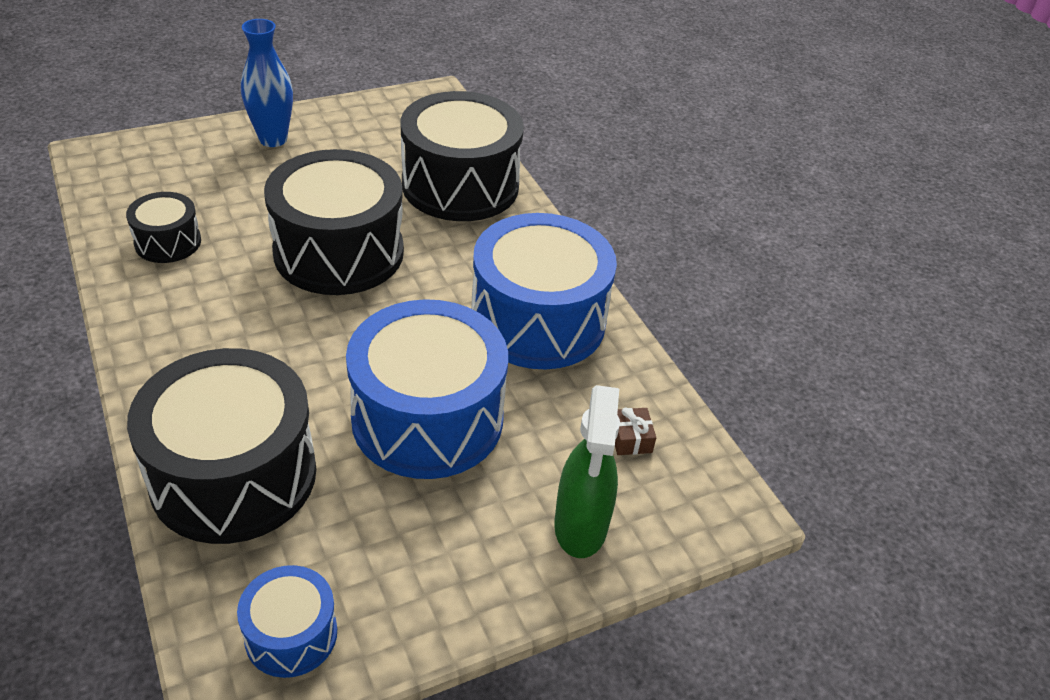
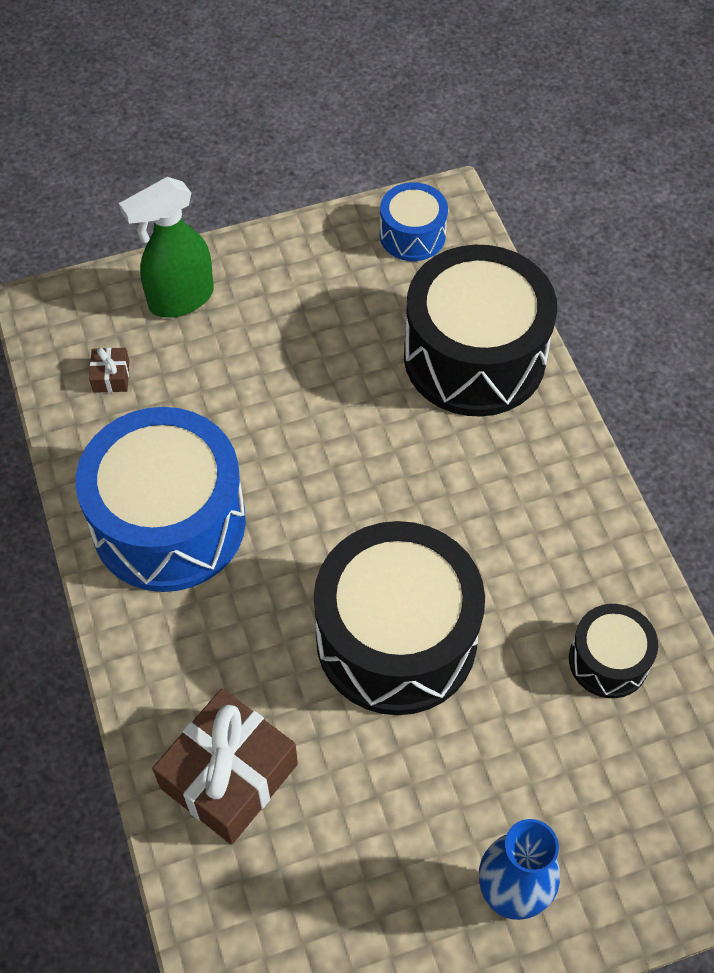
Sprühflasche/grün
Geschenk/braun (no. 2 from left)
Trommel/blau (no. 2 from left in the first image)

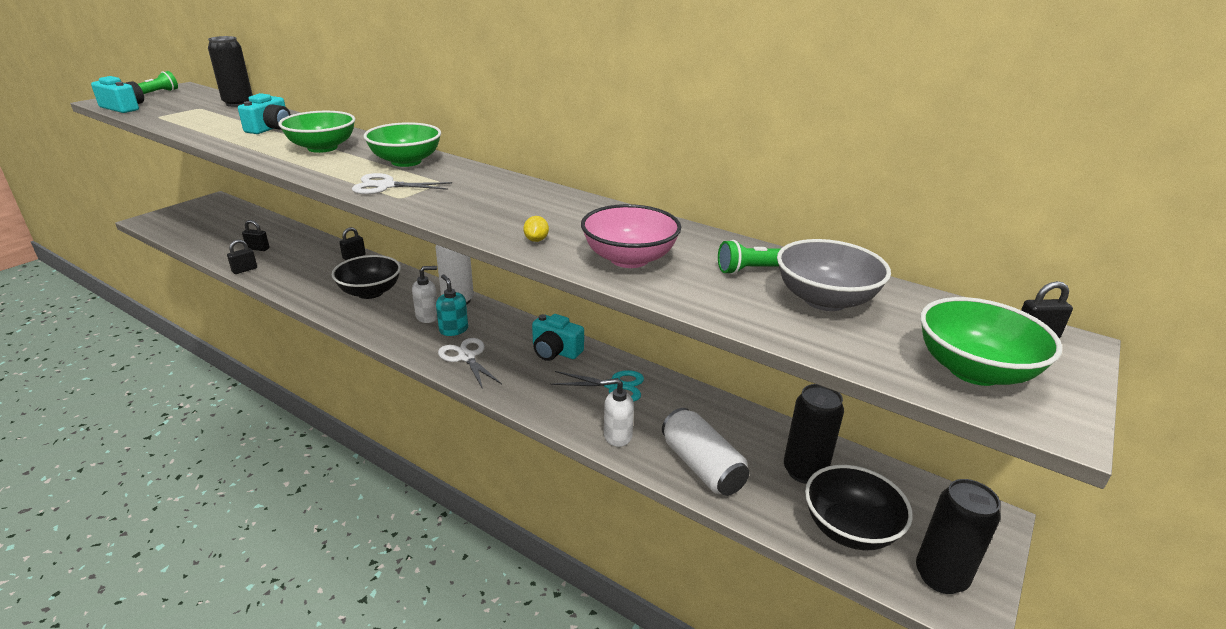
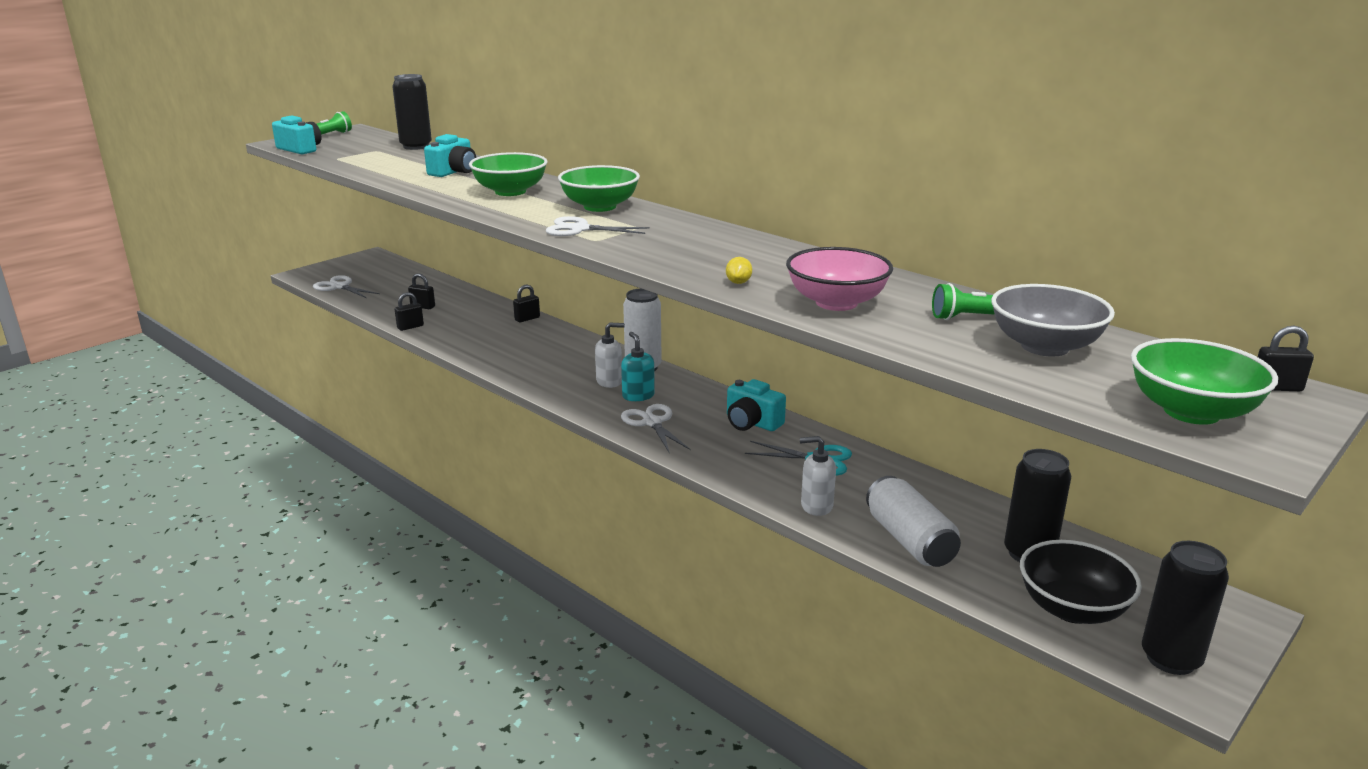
Schere/weiß (no. 1 from left)
Schüssel/schwarz (no. 1 from left in the first image)

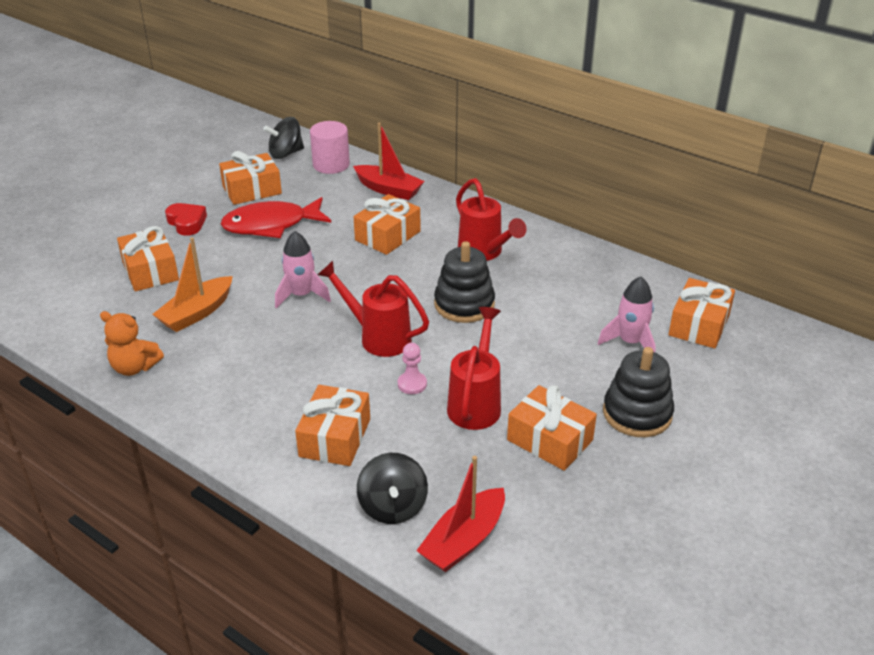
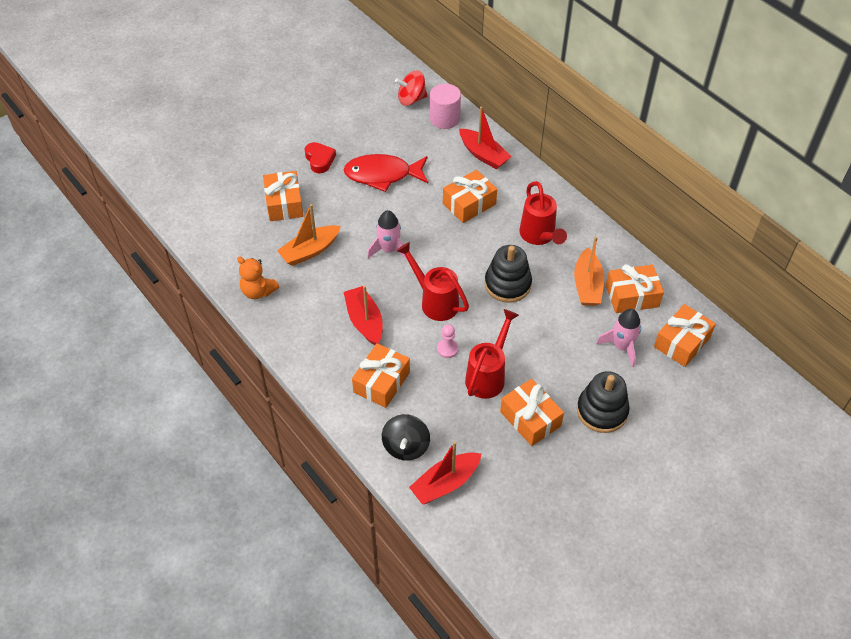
Boot/rot (no. 1 from left)
Kreisel/rot
Boot/orange (no. 2 from left)
Geschenk/orange (no. 5 from left)

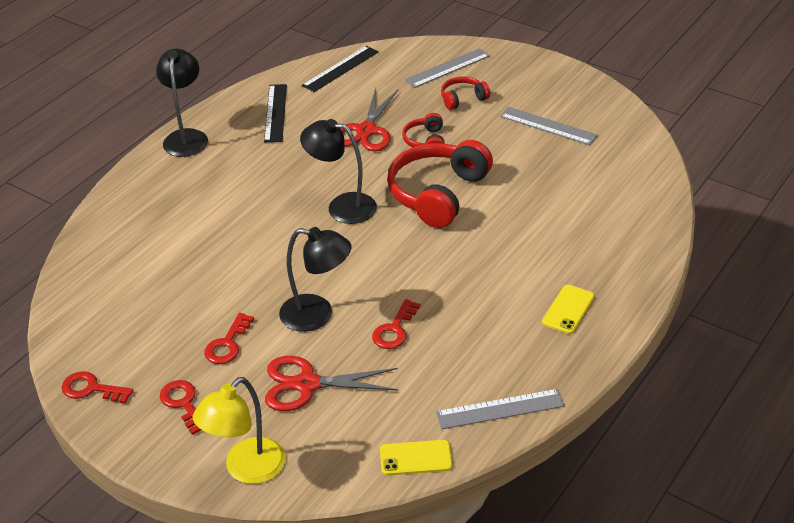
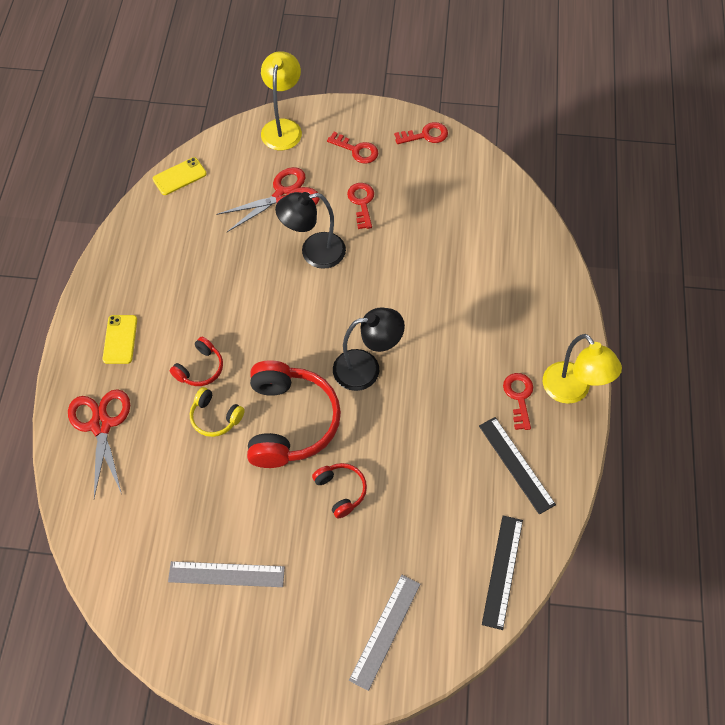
Schere/rot (no. 1 from left)
Kopfhörer/rot (no. 1 from left)
Kopfhörer/gelb
Schlüssel/rot (no. 4 from left)
Lampe/gelb (no. 2 from left)
Lineal/grau (no. 2 from left in the first image)

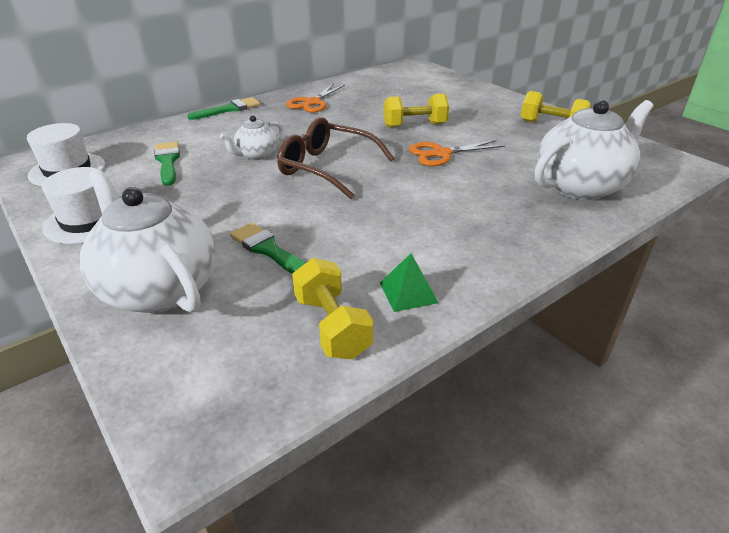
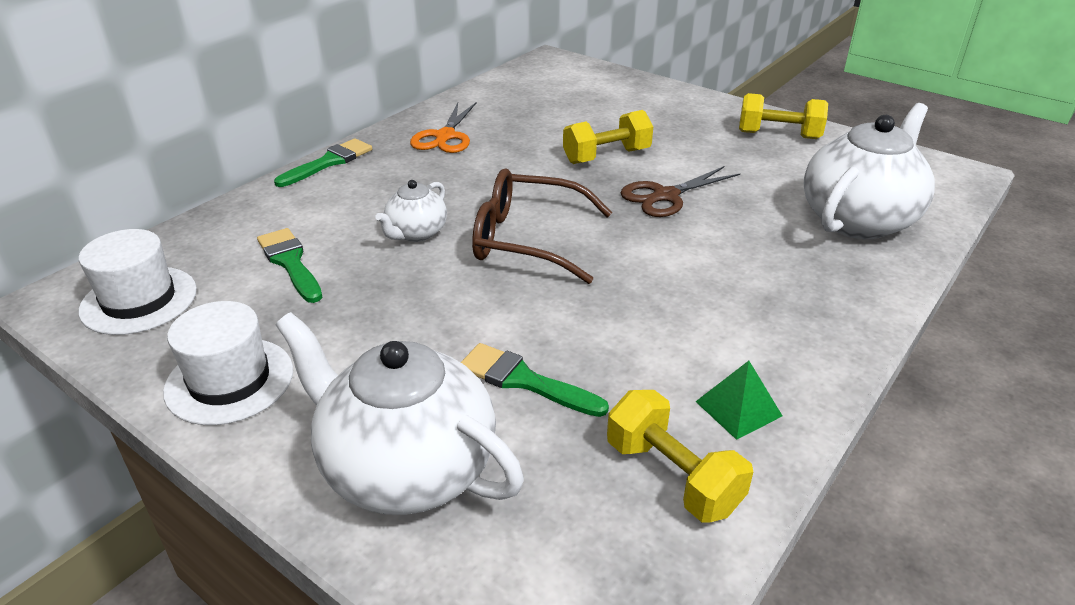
Schere/braun

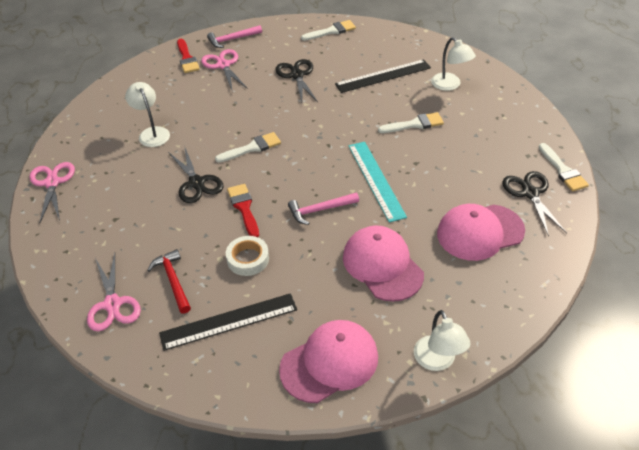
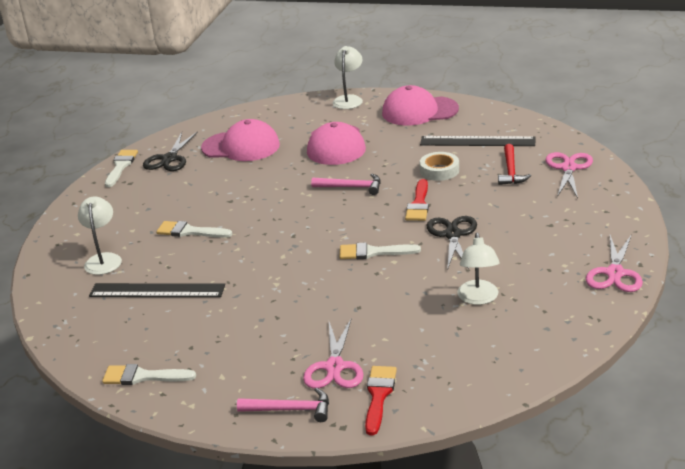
Schere/schwarz (no. 2 from left in the first image)
Lineal/türkis

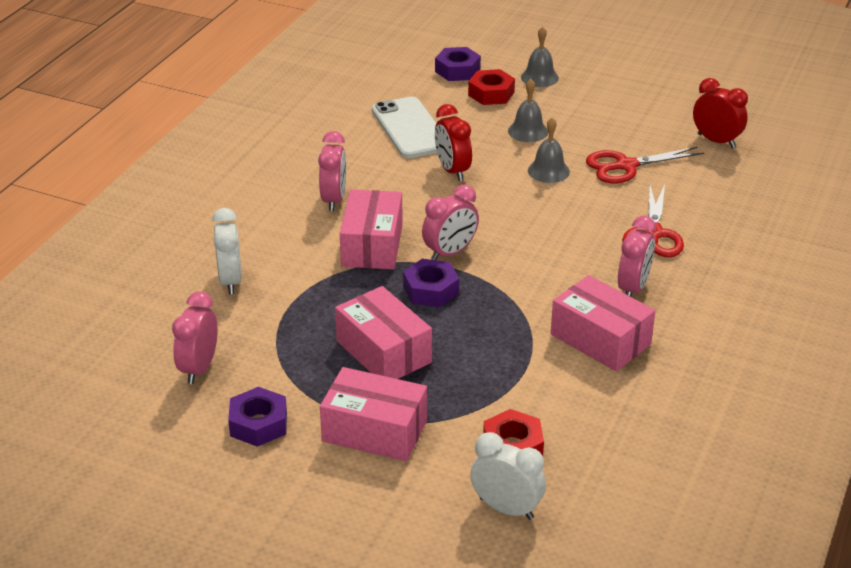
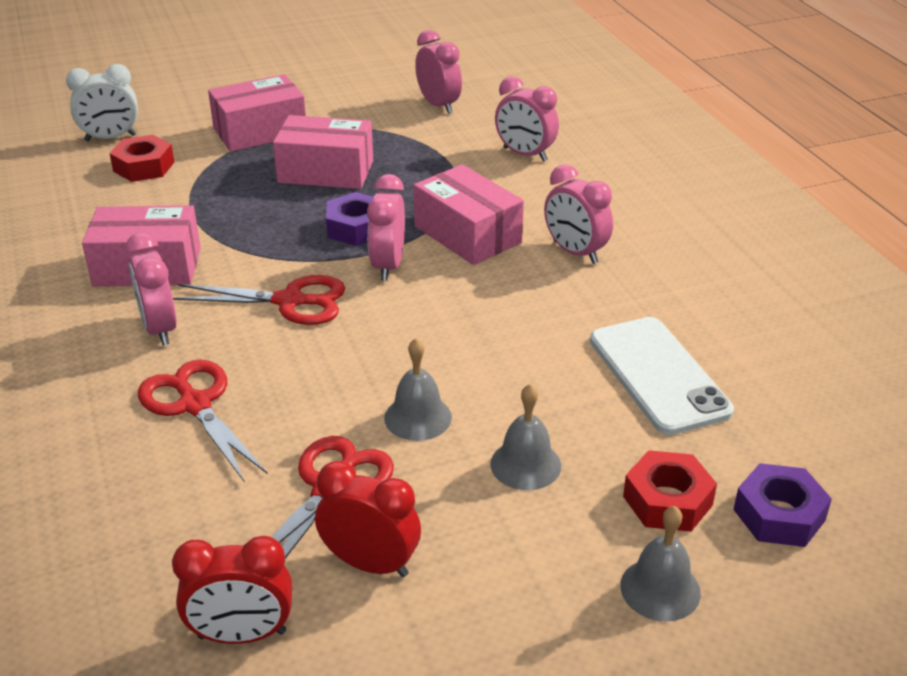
Schere/rot (no. 2 from left)
Wecker/rot (no. 2 from left)
Wecker/rosa (no. 4 from left)
Handy/weiß
Sechskantmutter/lila (no. 1 from left in the first image)

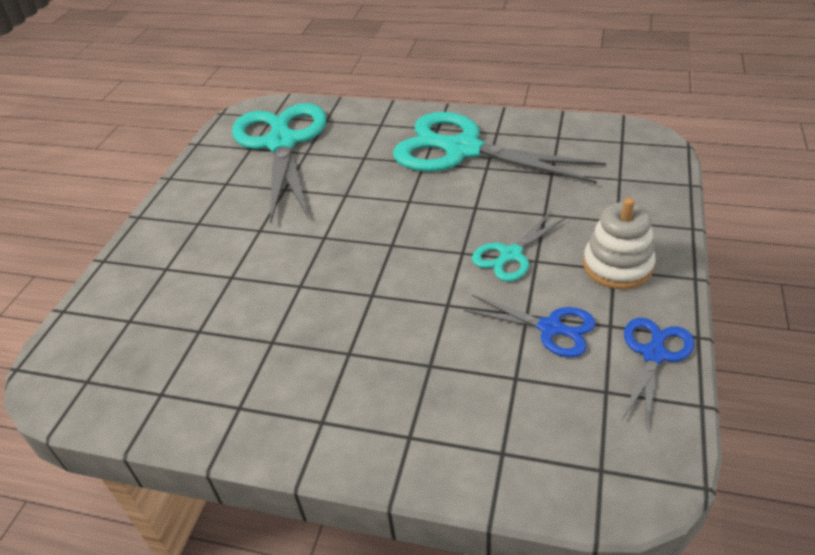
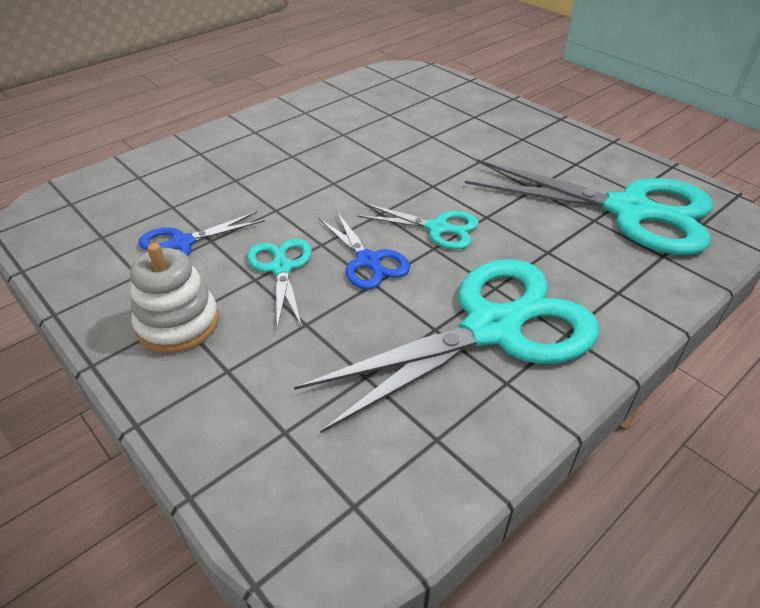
Schere/blau (no. 2 from left)
Schere/türkis (no. 2 from left)

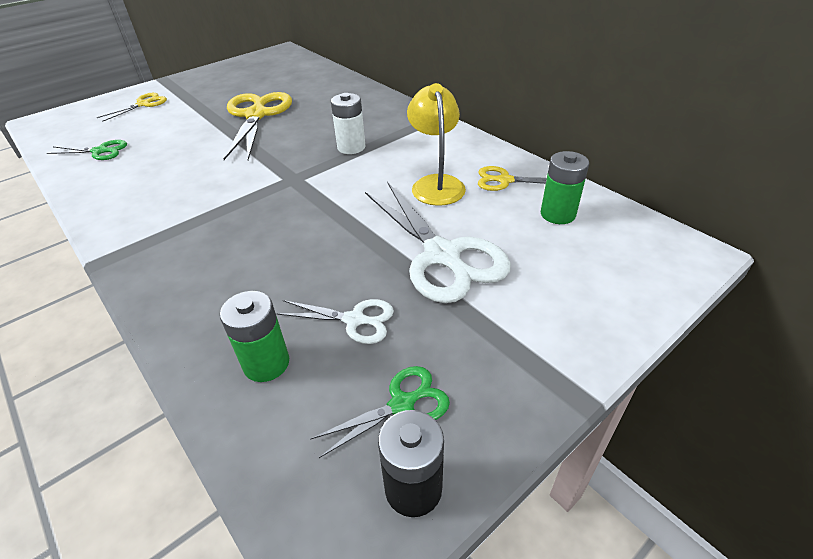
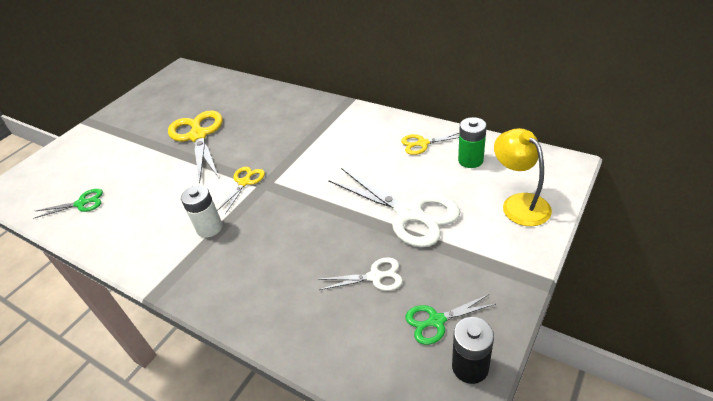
Batterie/weiß
Schere/gelb (no. 2 from left)
Schere/grün (no. 2 from left)
Lampe/gelb
Batterie/grün (no. 1 from left in the first image)

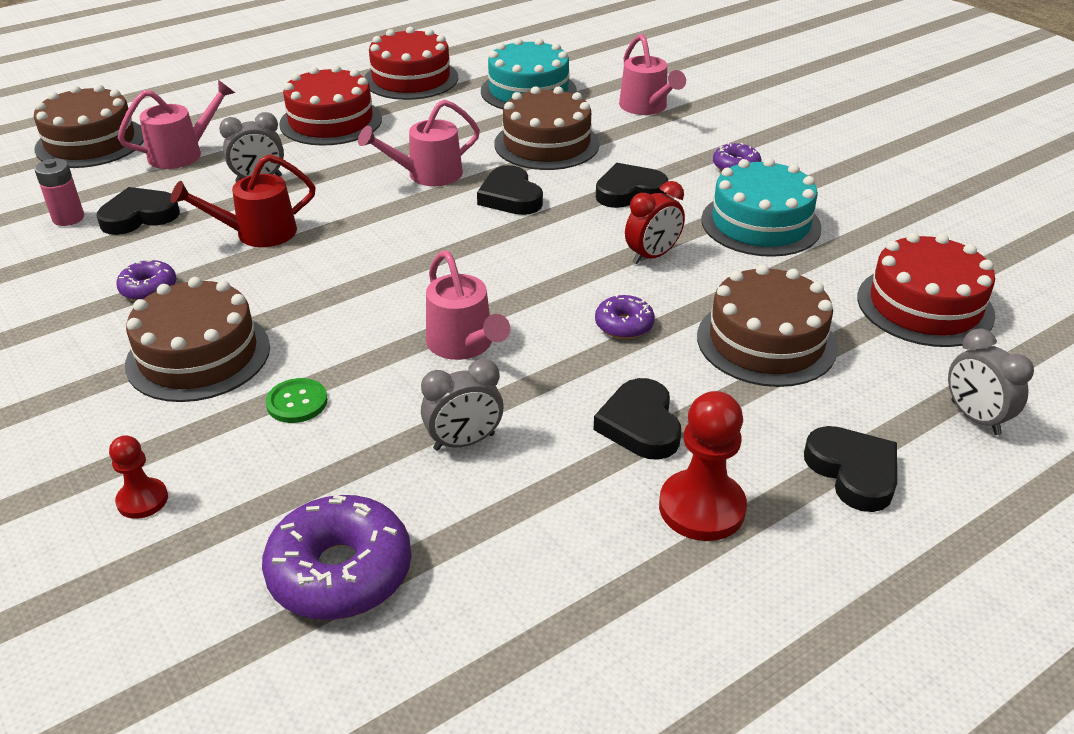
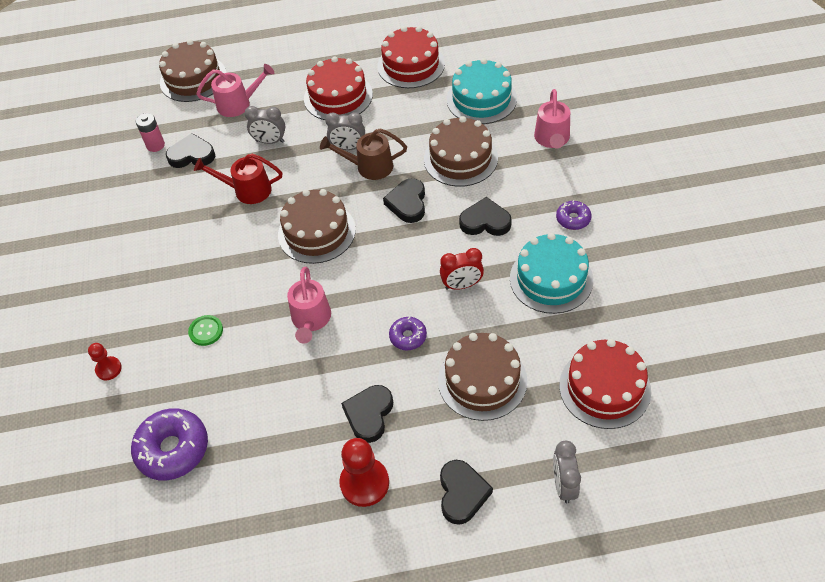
Kuchen/braun (no. 2 from left)
Gießkanne/braun
Wecker/grau (no. 2 from left)
Donut/lila (no. 1 from left in the first image)

